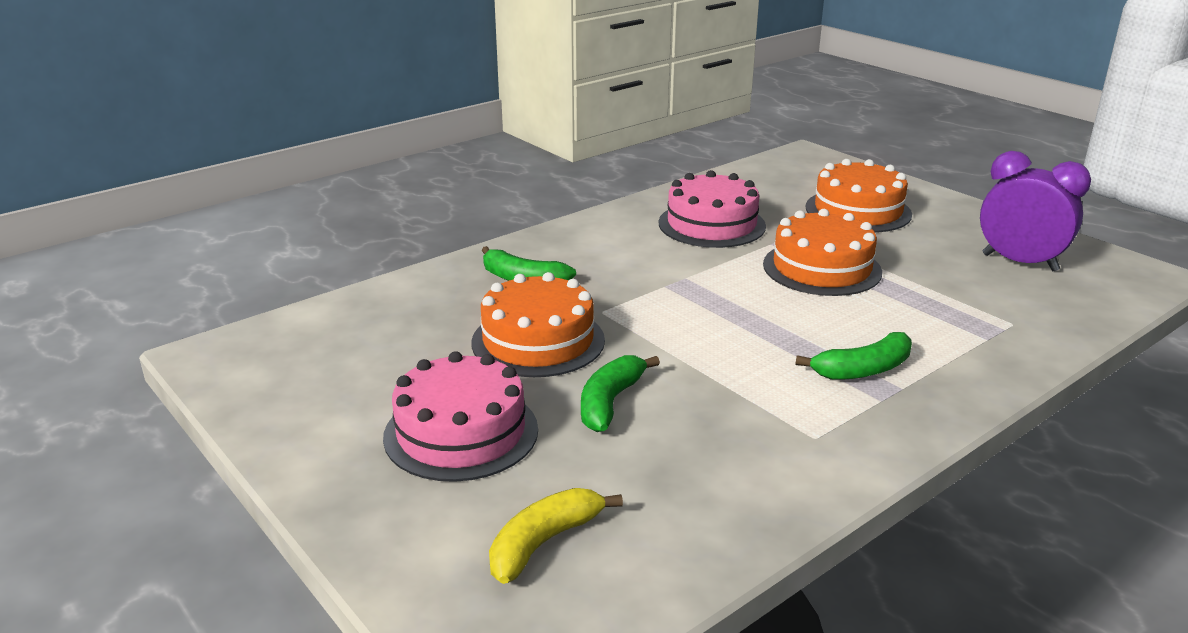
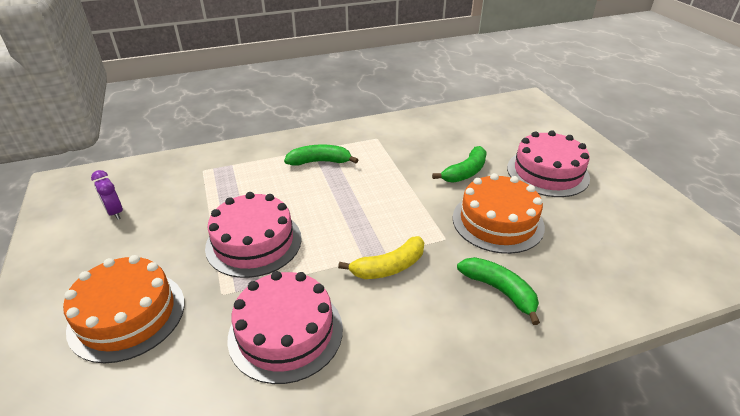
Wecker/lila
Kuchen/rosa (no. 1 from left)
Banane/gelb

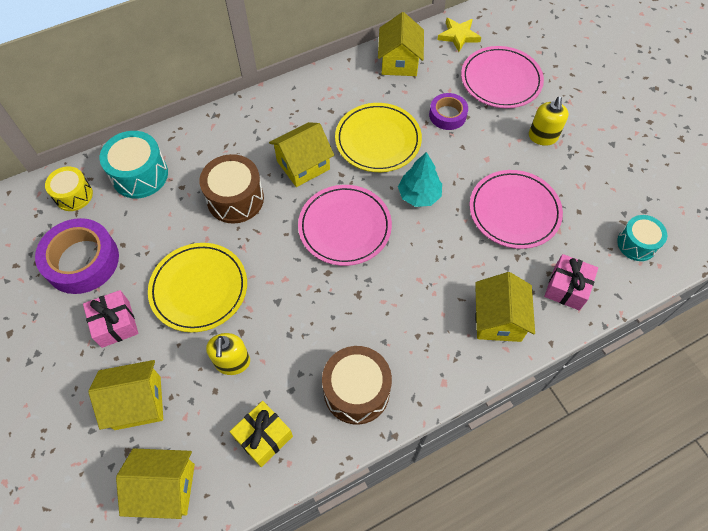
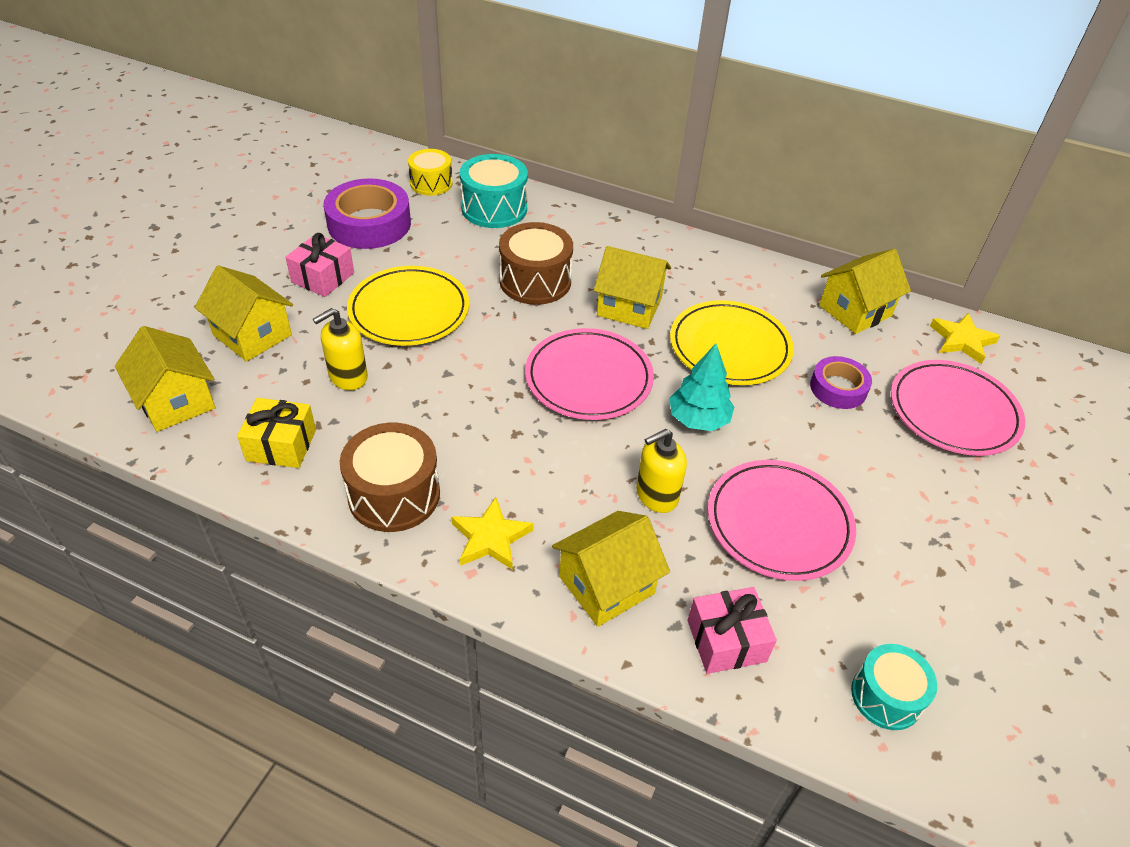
Stern/gelb (no. 1 from left)
Seifenspender/gelb (no. 2 from left)

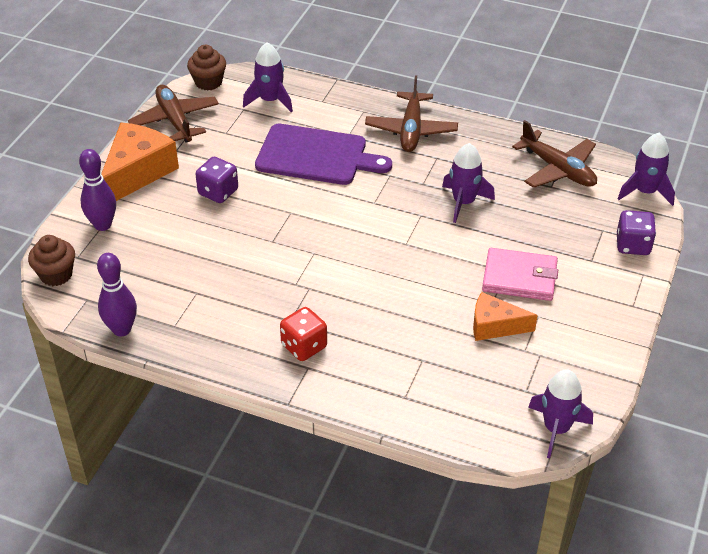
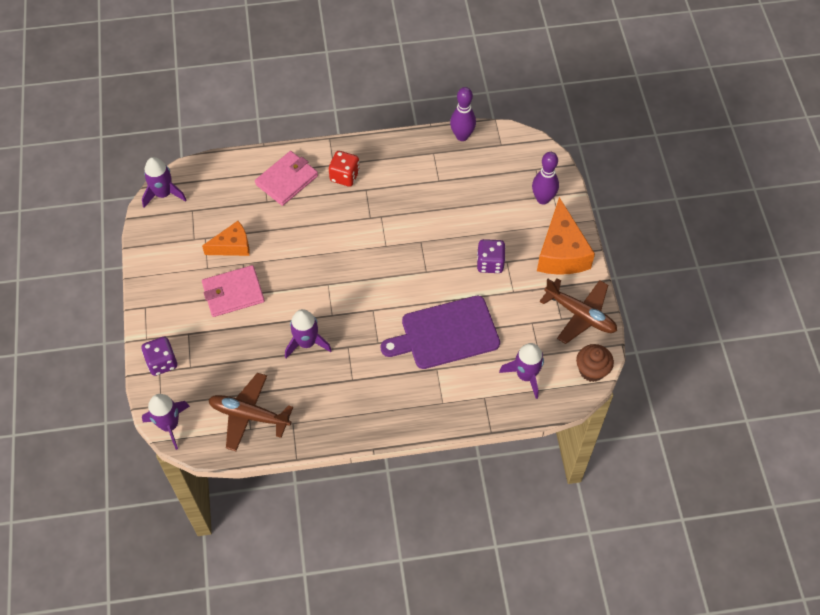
Geldbörse/rosa (no. 2 from left)
Muffin/braun (no. 1 from left in the first image)
Flugzeug/braun (no. 2 from left in the first image)

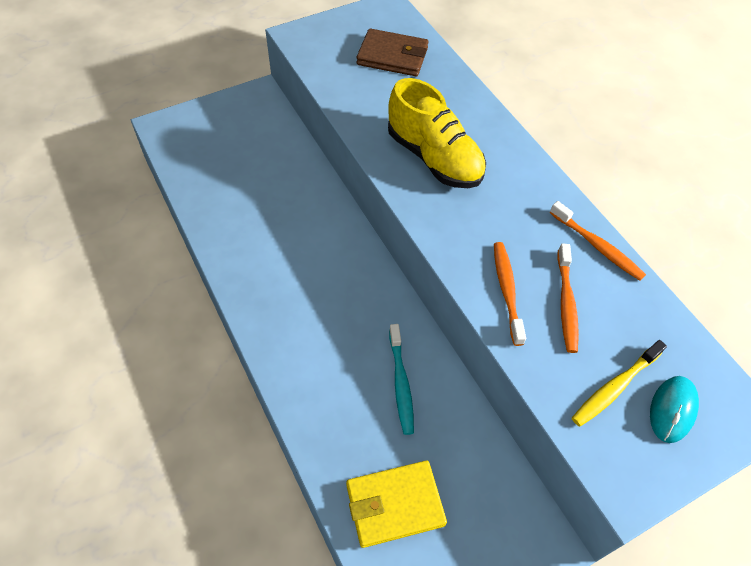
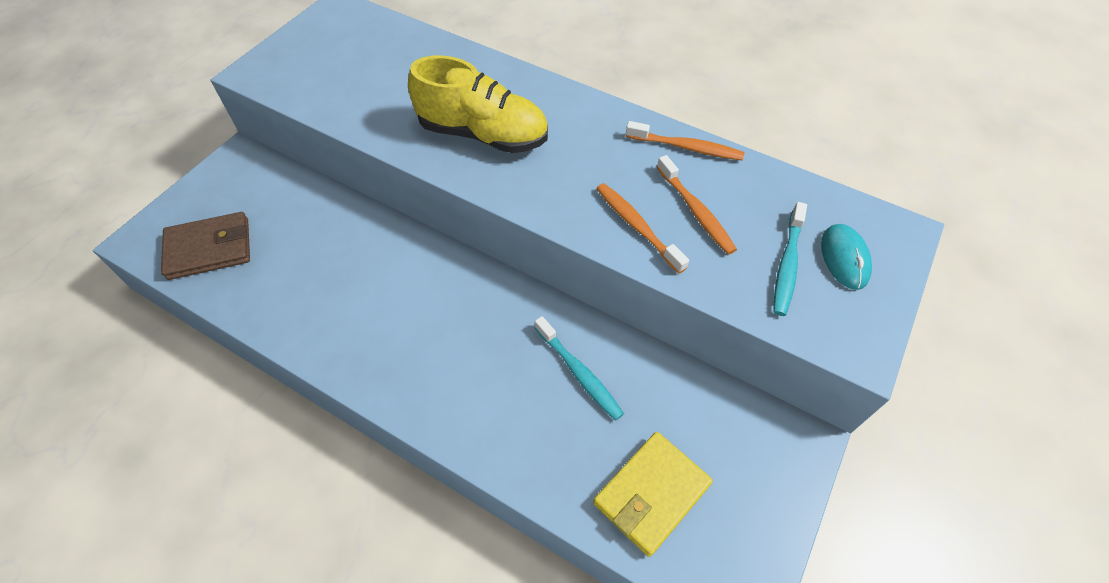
Geldbörse/braun
Zahnbürste/türkis (no. 2 from left)

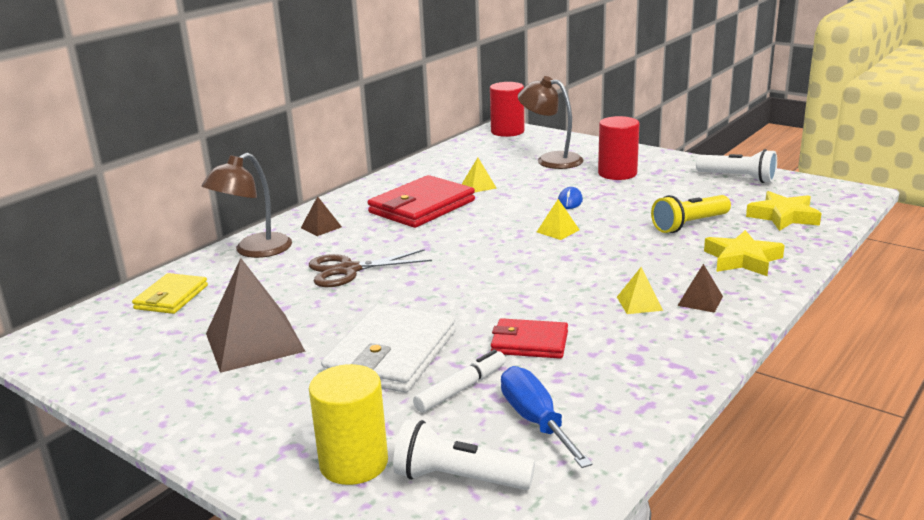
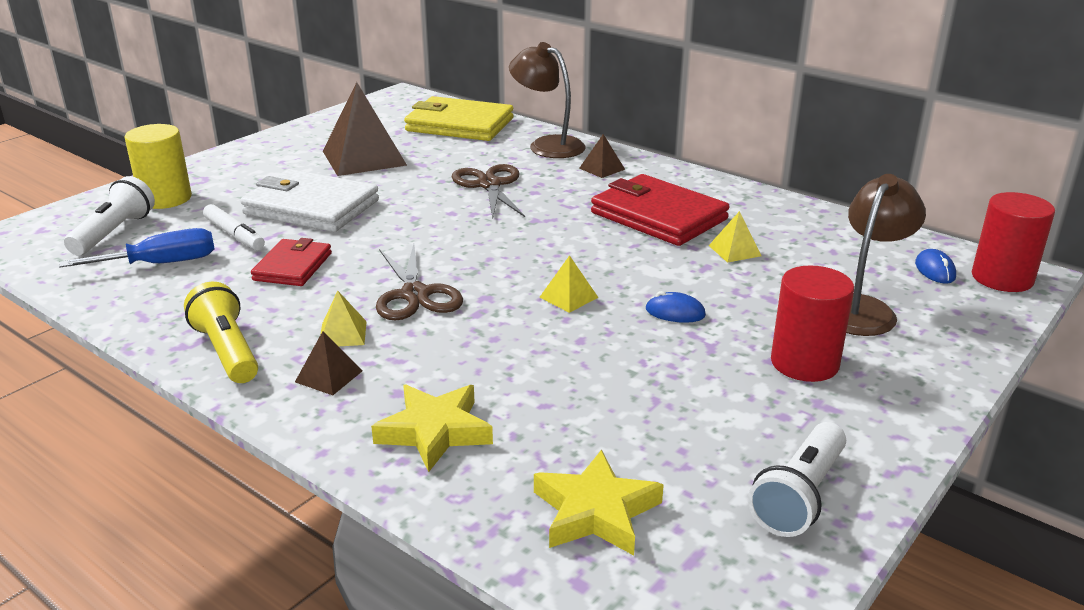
Taschenlampe/gelb
Schere/braun (no. 1 from left)
Geldbörse/gelb
Computermaus/blau (no. 2 from left)

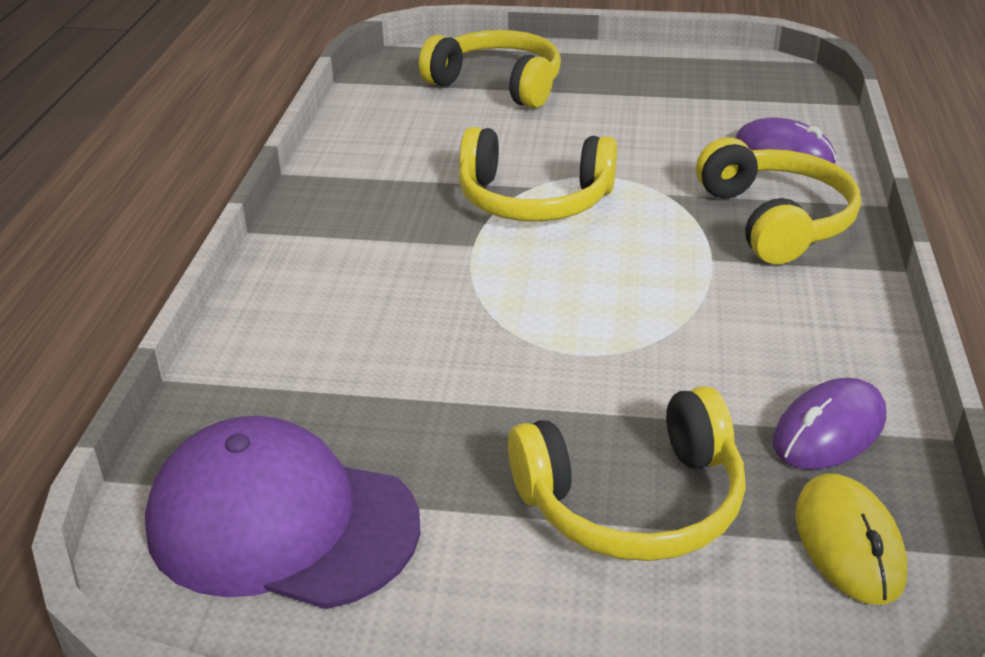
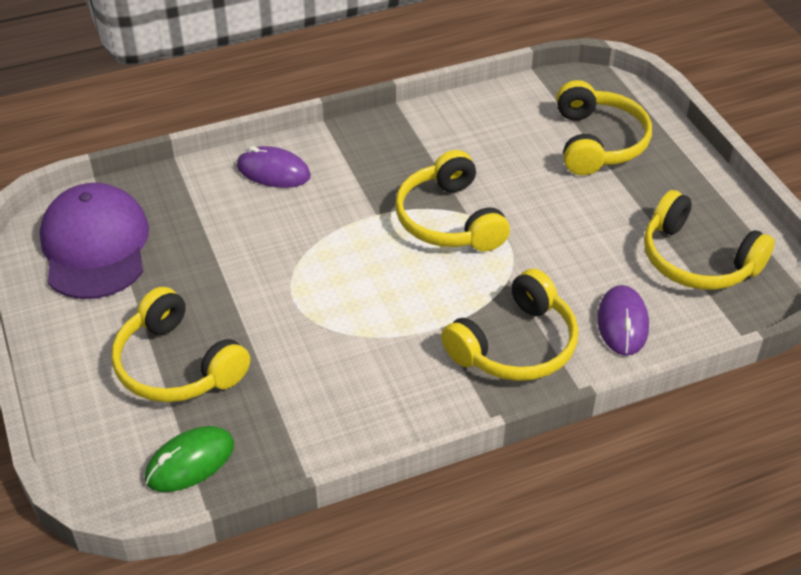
Computermaus/grün
Computermaus/lila (no. 1 from left)
Kopfhörer/gelb (no. 5 from left)

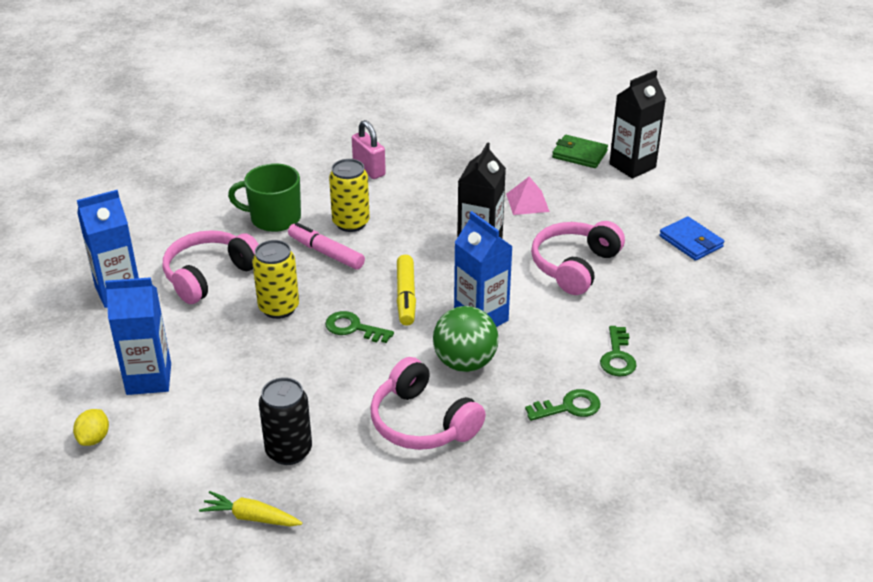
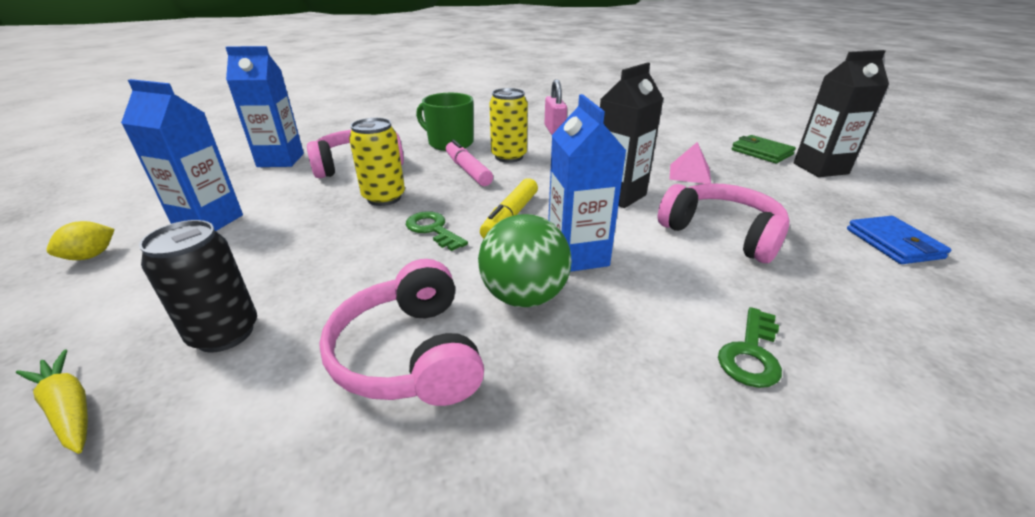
Kopfhörer/rosa (no. 3 from left)
Schlüssel/grün (no. 2 from left in the first image)

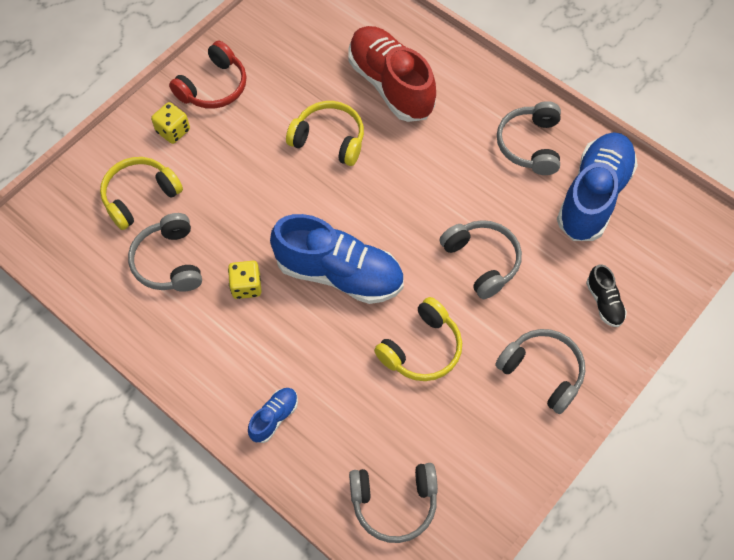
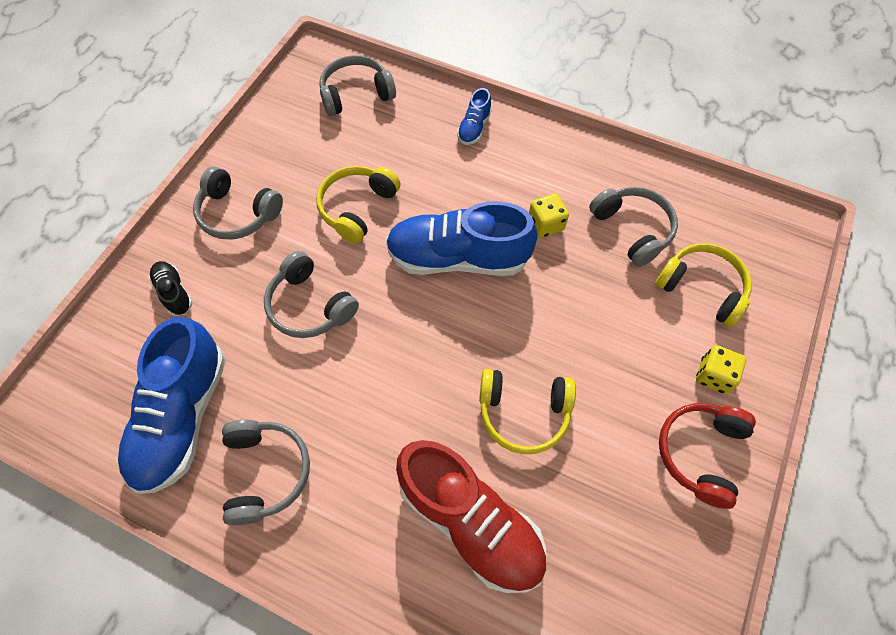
Kopfhörer/gelb (no. 3 from left)

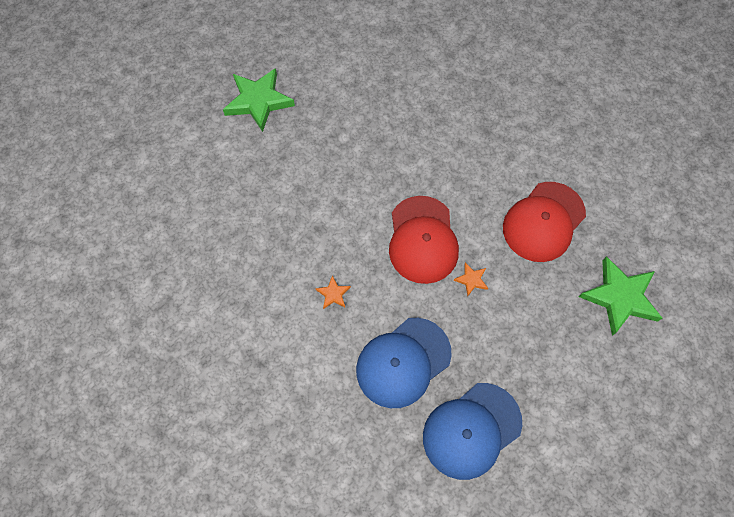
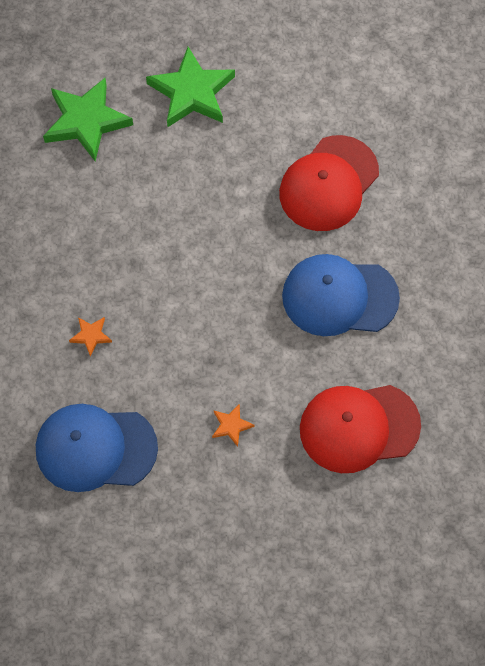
Stern/grün (no. 1 from left)
Kappe/rot (no. 1 from left)
Kappe/blau (no. 2 from left)

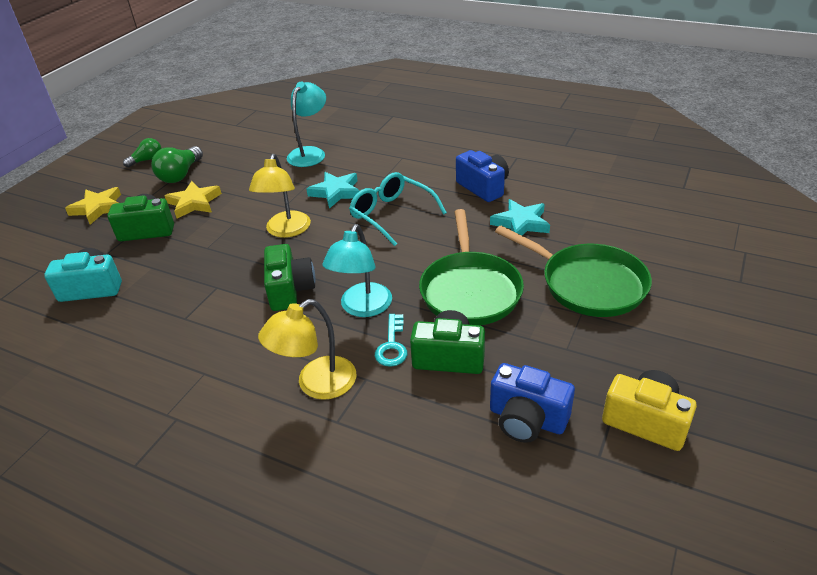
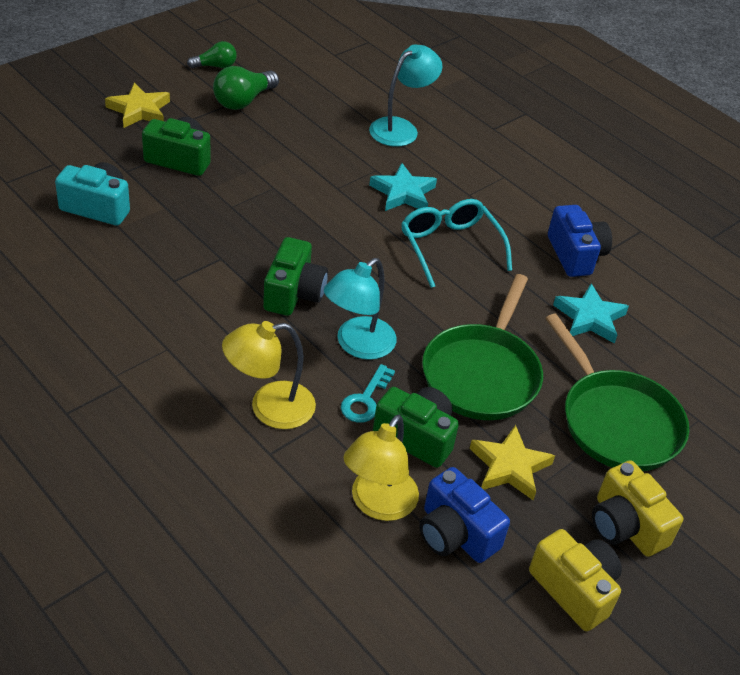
Lampe/gelb (no. 2 from left)
Stern/gelb (no. 2 from left)
Kamera/gelb (no. 2 from left)

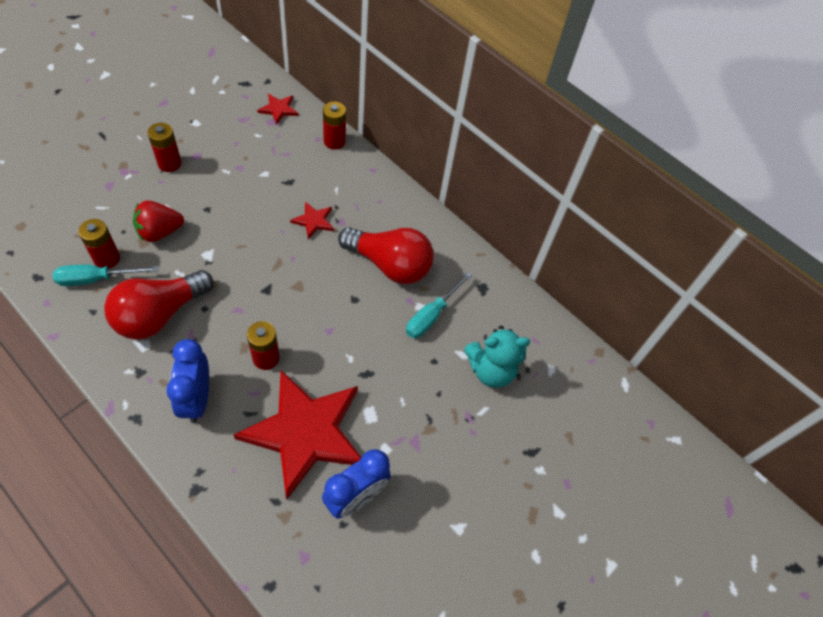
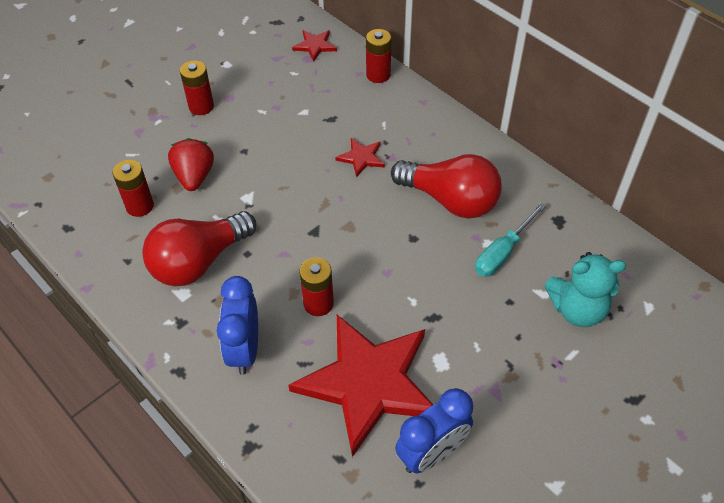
Erdbeere/rot
Schraubenzieher/türkis (no. 1 from left in the first image)

